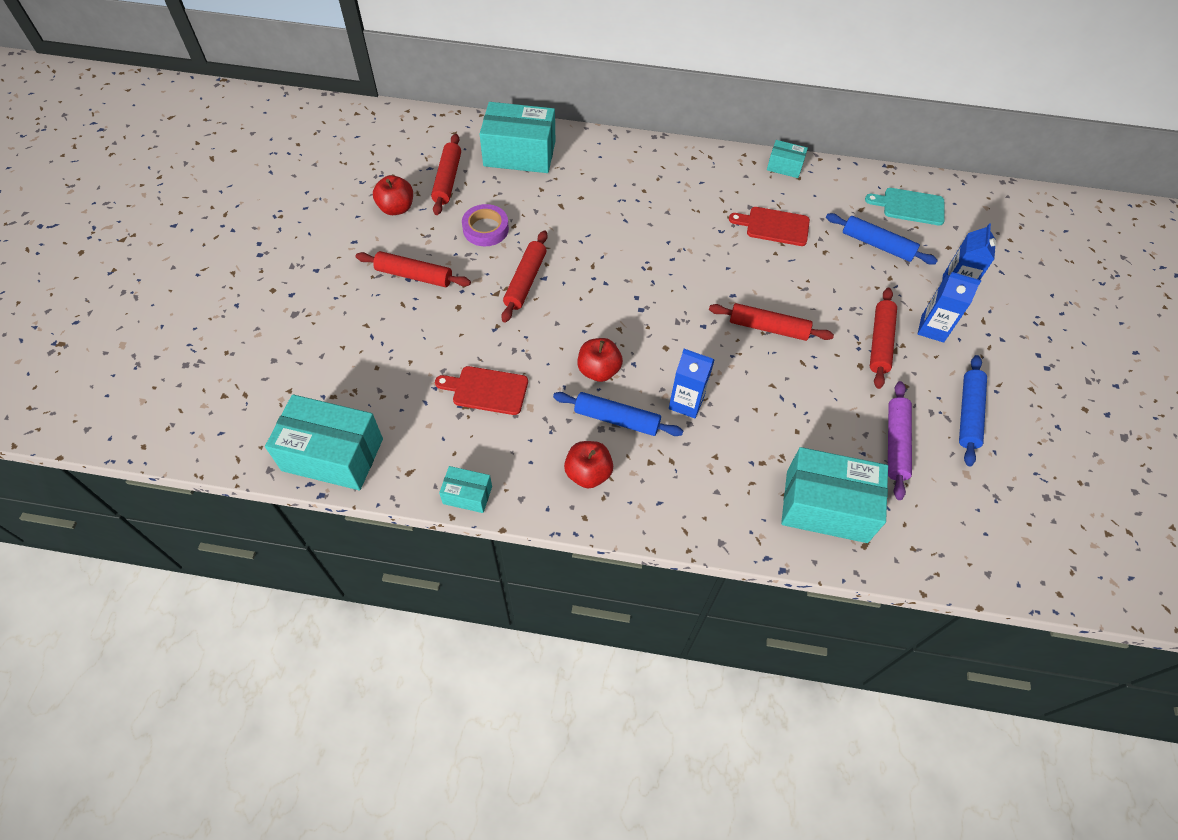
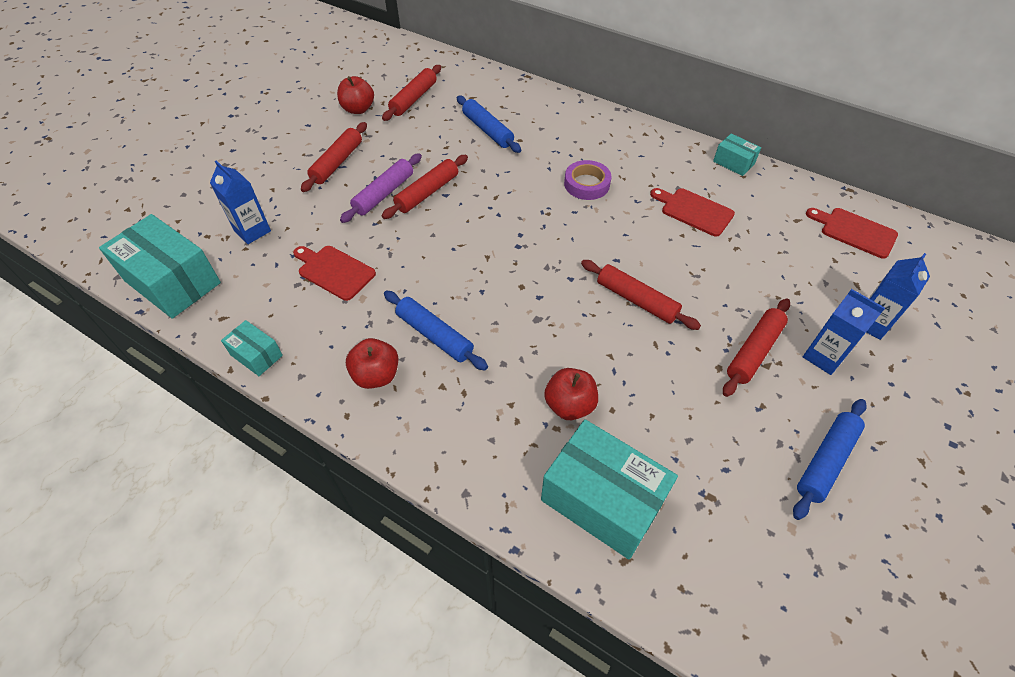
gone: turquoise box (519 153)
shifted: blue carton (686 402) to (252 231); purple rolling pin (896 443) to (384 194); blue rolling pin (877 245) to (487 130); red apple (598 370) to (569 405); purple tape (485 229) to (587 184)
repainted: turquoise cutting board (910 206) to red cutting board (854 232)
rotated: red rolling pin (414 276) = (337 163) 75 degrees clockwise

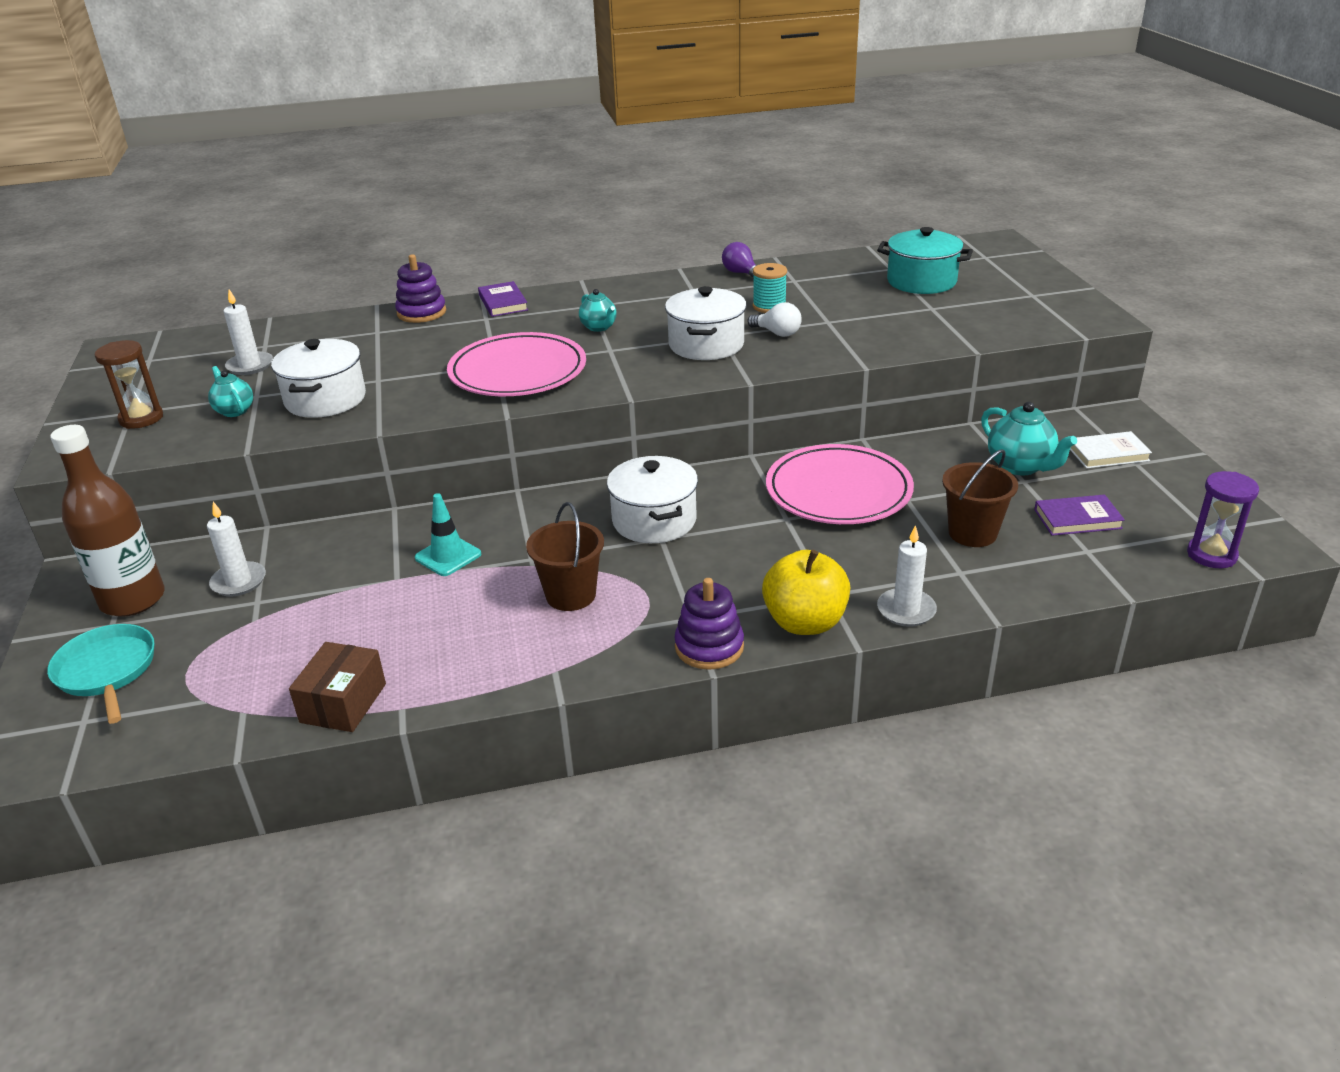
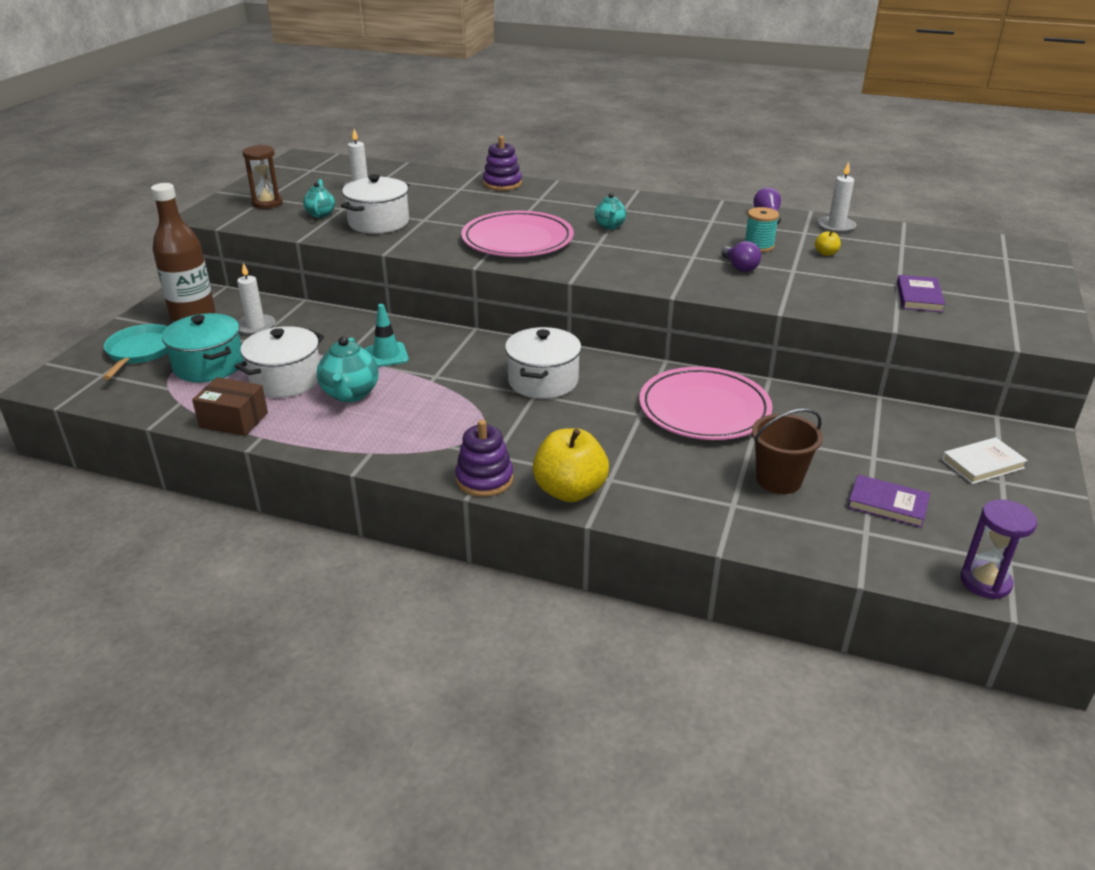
gone: brown bucket (570 595)
new: yellow apple (826 253)
shifted: turquoise pot (921 281) to (209 365); white pot (706 345) to (286 380); turquoise teapot (1020 466) to (350 394); white candle (906 610) to (836 226); purple book (503 302) to (919 297)
repainted: white light bulb (777 333) to purple light bulb (740 267)
rotated: brown box (343 703) = (234 420) 60 degrees clockwise; white book (1108 454) = (982 464) 45 degrees counterclockwise

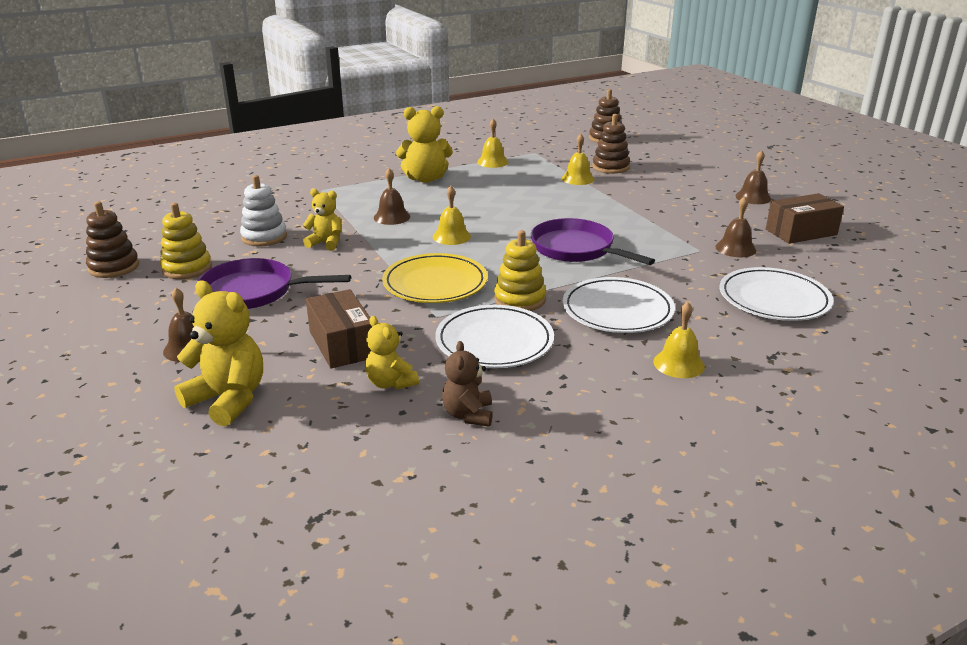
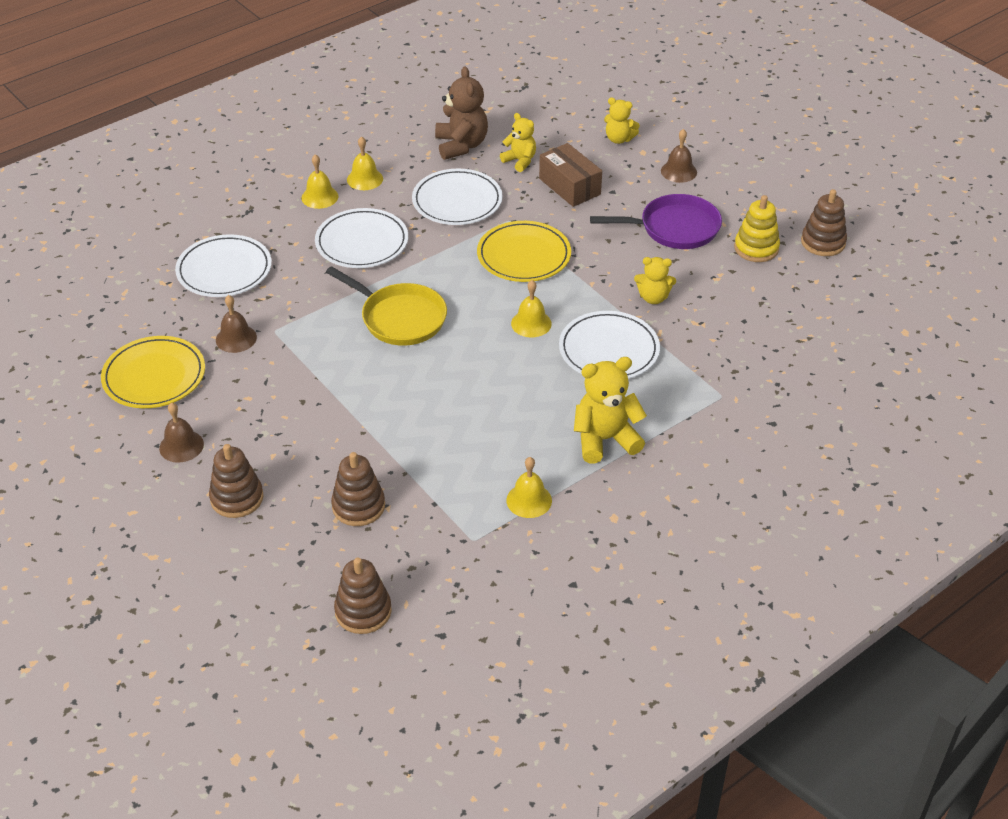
gone: white stacking toy (264 237); yellow stacking toy (519 299)
new: brown stacking toy (237 498)
shifted: yellow bell (578 178) to (365 179)
swapped: brown box (801 232) to yellow plate (154 376); brown bell (392 217) to white plate (609 350)
repainted: purple pan (576 249) to yellow pan (399 318)
scaled: brown teddy bear (468 415) = (461 145) x1.62; yellow teddy bear (228 399) = (619 139) x0.62

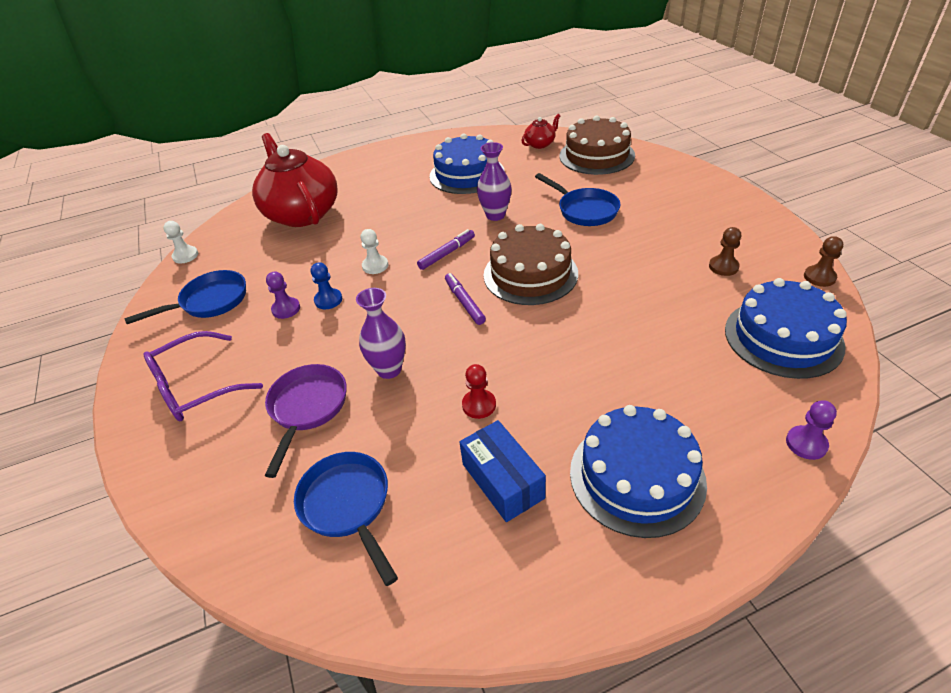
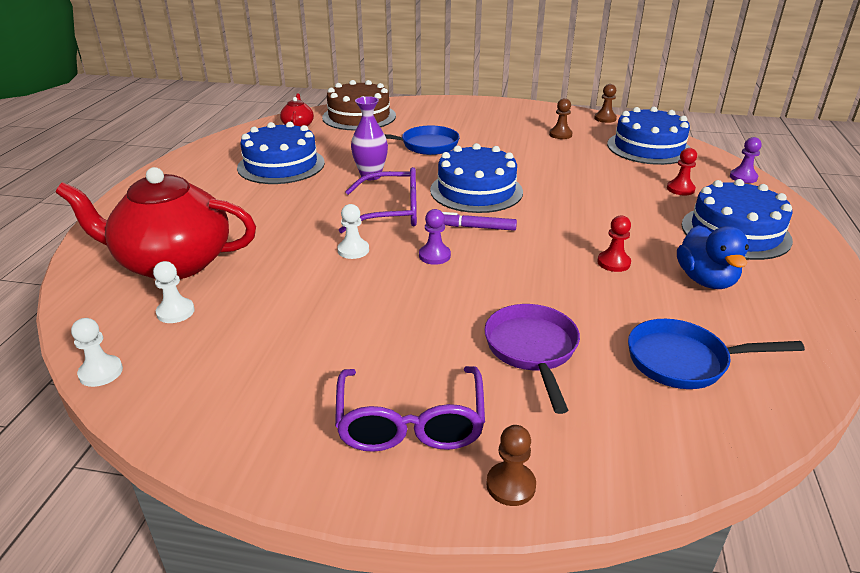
gone: blue pan (209 302); blue pawn (328 300); purple vase (389 369)
new: white pawn (175 312); brown pawn (510 485); red pawn (680 189)
shifted: purple pawn (286 309) to (434 256)
swapped: purple marker (447 253) to purple glasses (392 212); blue box (502 481) to blue duck (705 280)
repainted: brown cake (530 274) to blue cake (476 191)
rotated: purple pan (307 408) = (532 350) 45 degrees clockwise

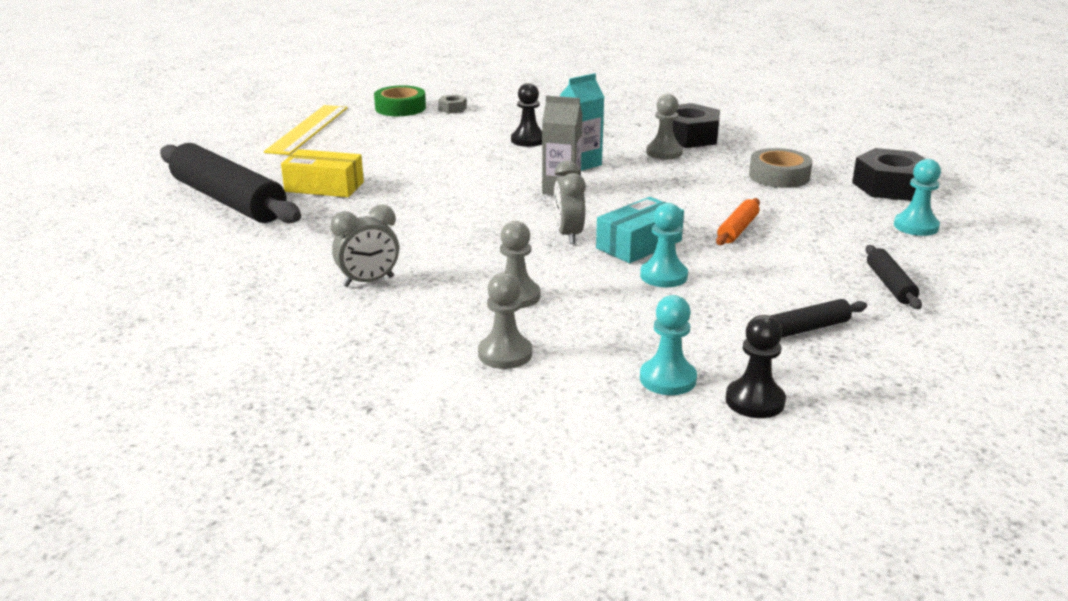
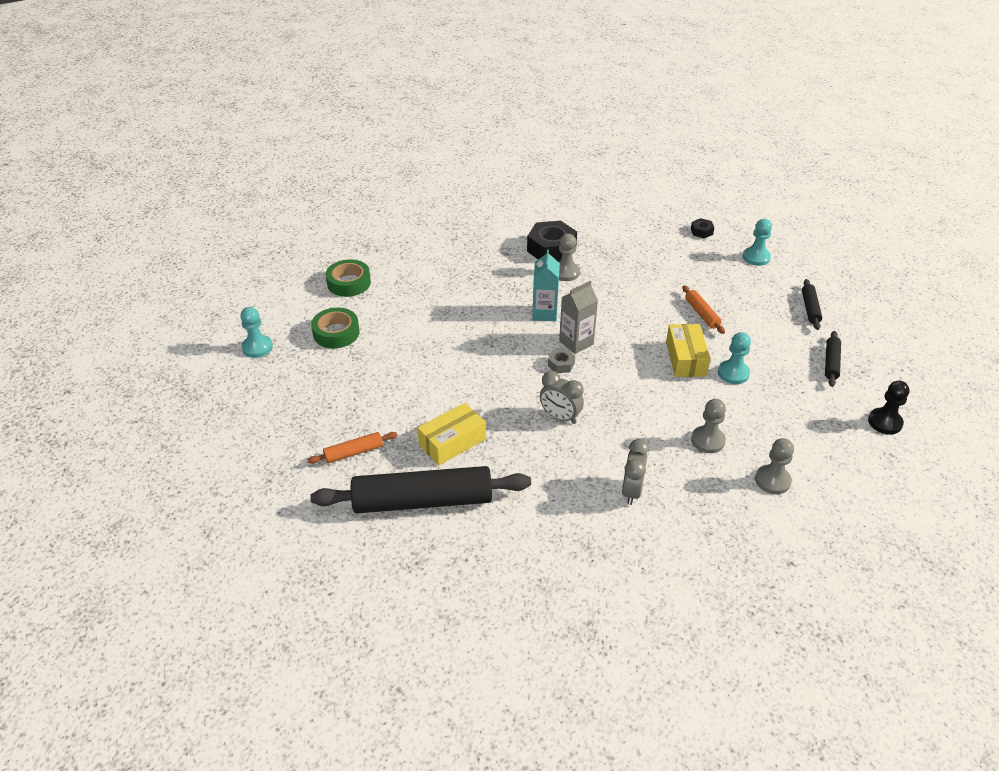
gone: yellow ruler (308 129); black pawn (528 140); grey tape (779 176)
new: orange rolling pin (353 452); green tape (349 283)
shifted: turquoise pawn (667 379) to (257 347); grey clock (568 235) to (560 417); grey nut (452 109) to (561 364)
repainted: turquoise box (639 244) to yellow box (685 359)
rotated: black rolling pin (890 285) = (810 308) 60 degrees clockwise
scaled: black nut (890 186) = (701 231) x0.47

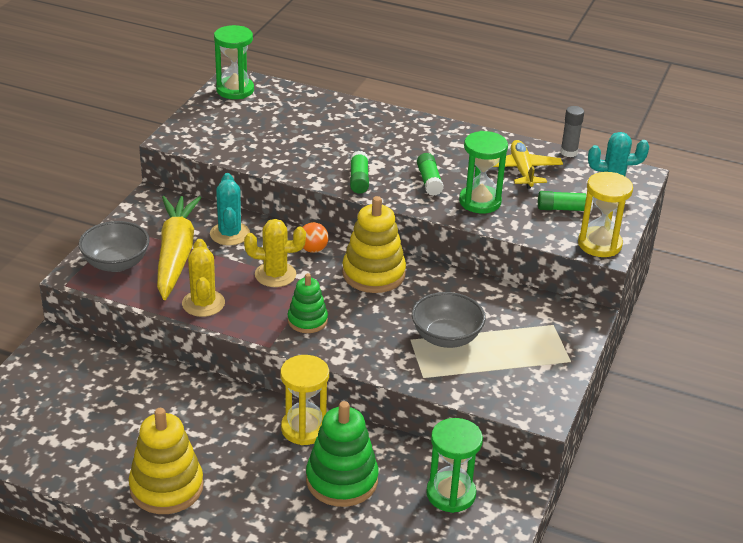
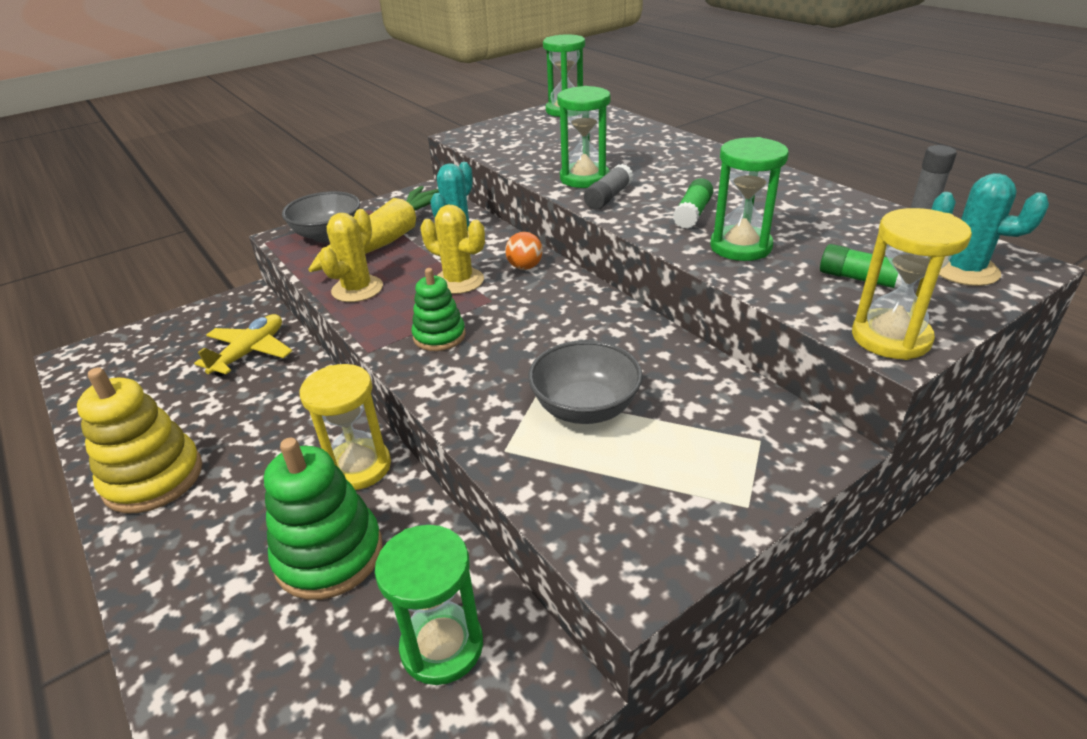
gone: yellow stacking toy (373 274)
new: green hourglass (584 178)
shifted: yellow plane (522 170) to (250 352)
repainted: green glue stick (359 179) to grey glue stick (608 197)

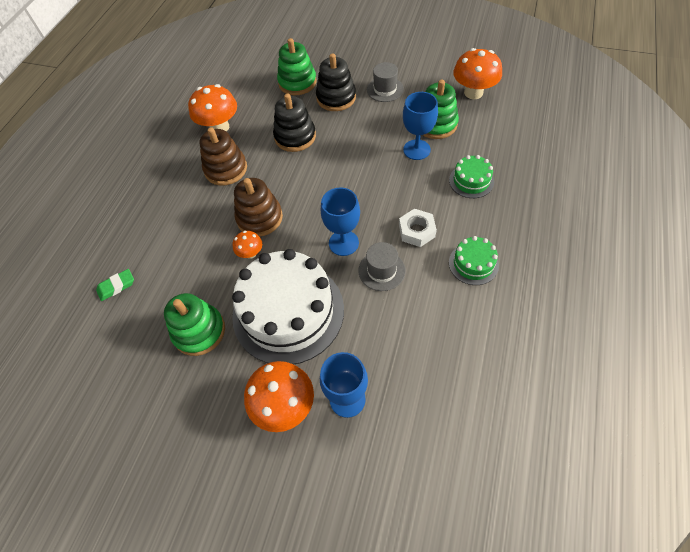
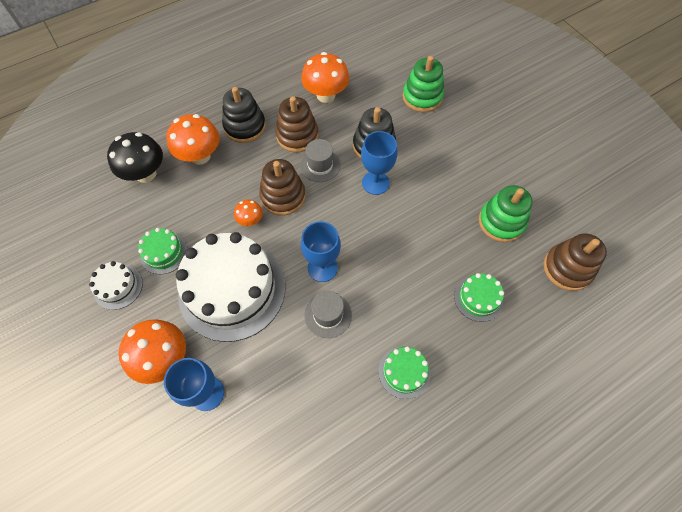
gone: white nut (416 231)
new: white cake (118 287); brown stacking toy (567 268)
shifted: orange mushroom (473 92) to (200 156); black stacking toy (336 98) to (245 127); grey hat (385 89) to (320 165); blue goblet (416 150) to (375 183)
swapped: green eraser (116 286) to black mushroom (146 174); green stacking toy (199 331) to green cake (164 253)

